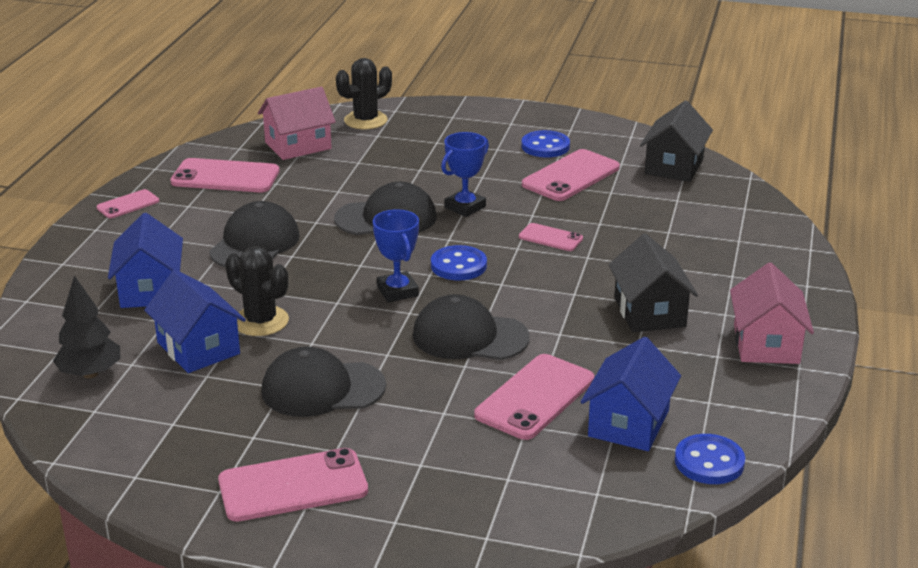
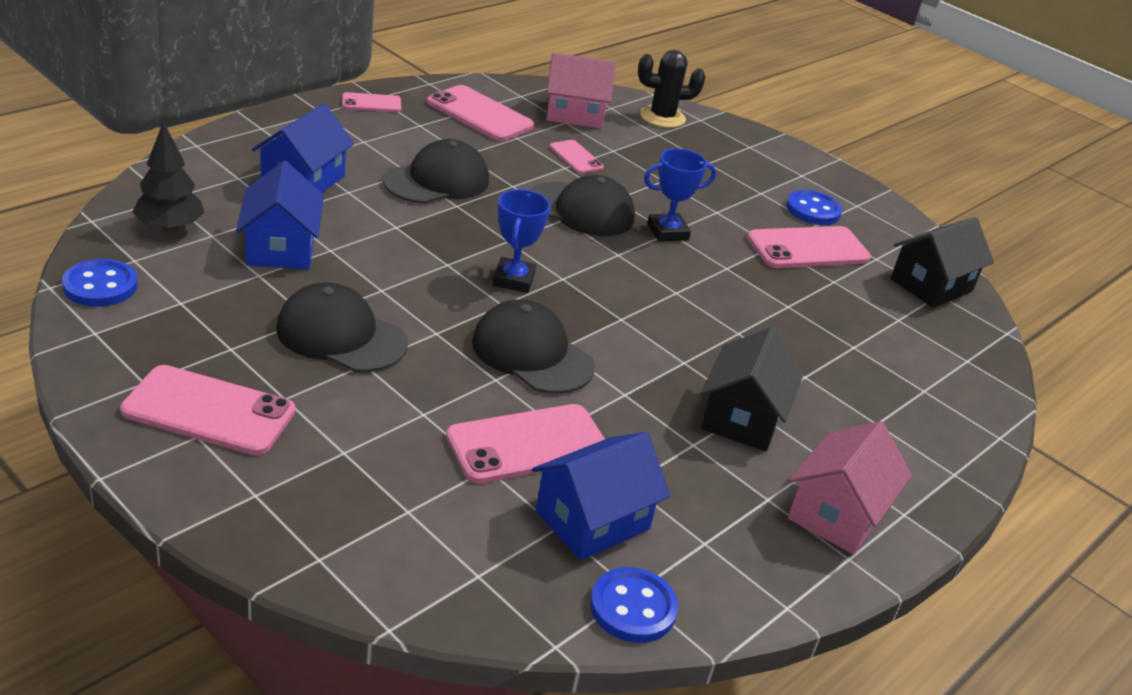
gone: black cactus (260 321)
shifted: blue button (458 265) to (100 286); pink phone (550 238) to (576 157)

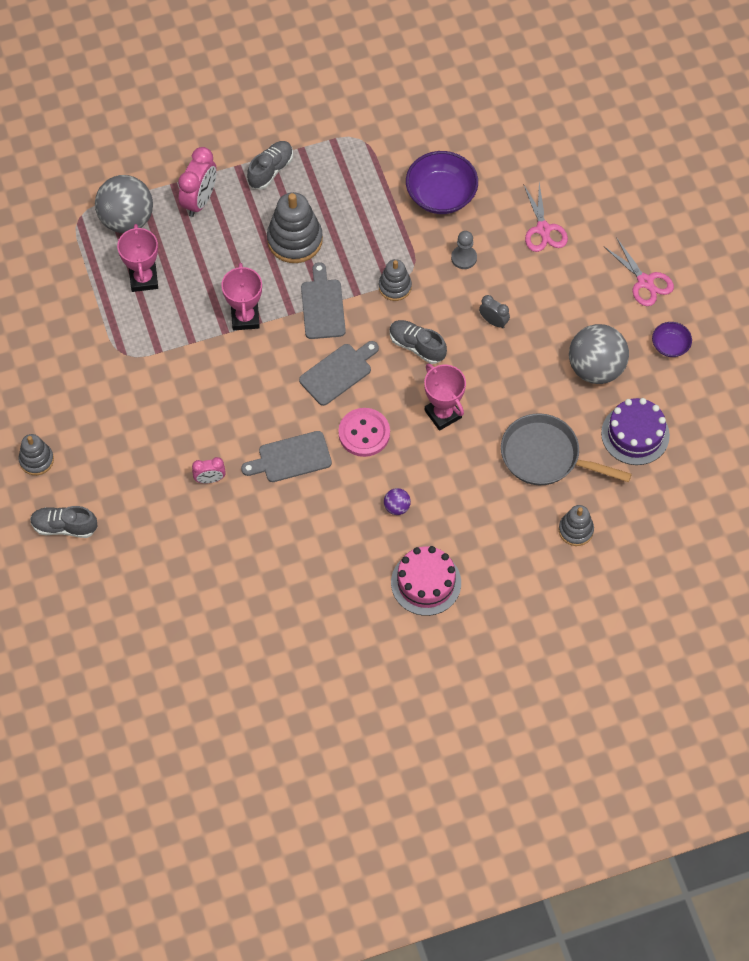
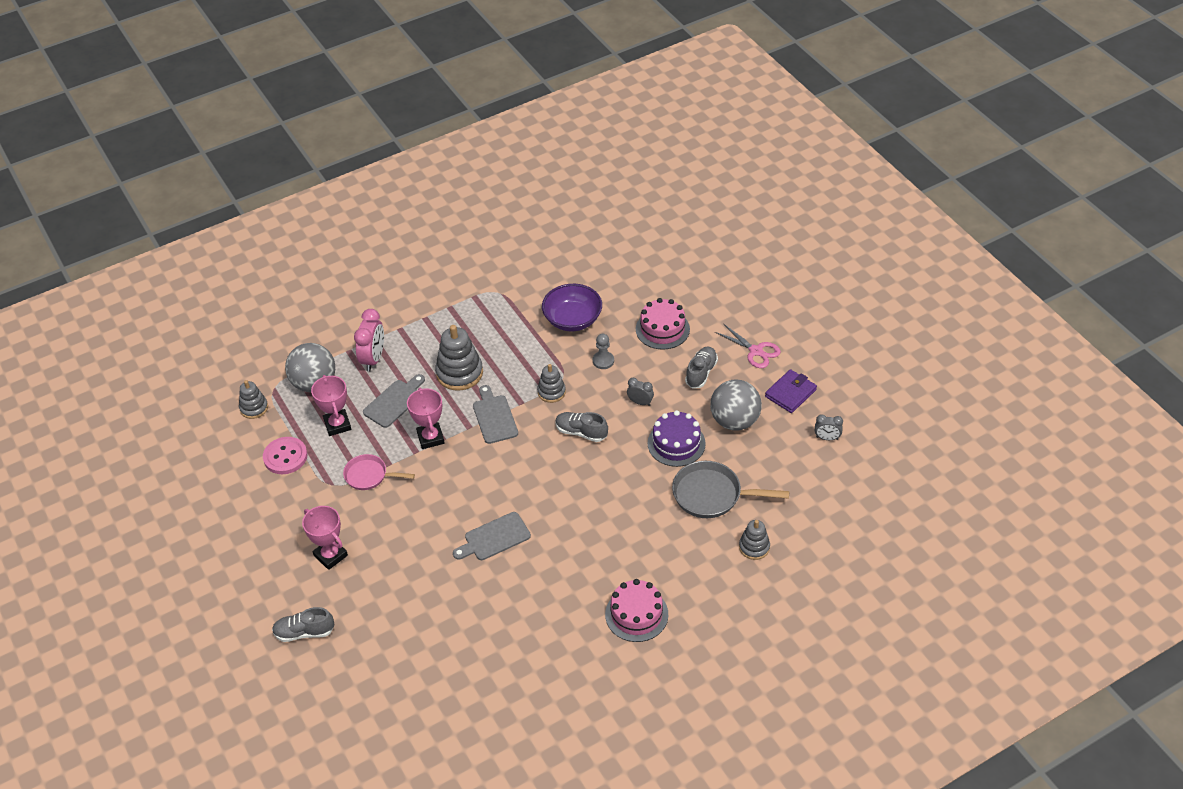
gone: pink clock (210 479); purple ball (397 507)
new: pink pan (369 476); grey clock (827 438)
shifted: grey stacking toy (36 460) to (254 408); pink button (364 433) to (285 457); pink trophy (443 414) to (330 555); grey cutting board (338 372) to (394 402); purple cake (635 434) to (676 443); grey shoe (270 170) to (701 373)
swapped: pink scissors (543 229) to pink cake (662 329); purple bowl (670 345) to purple wallet (790 393)

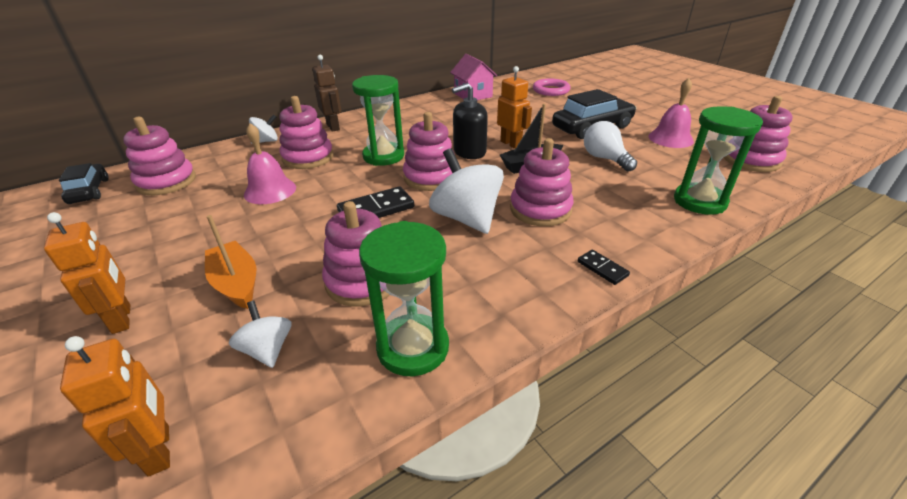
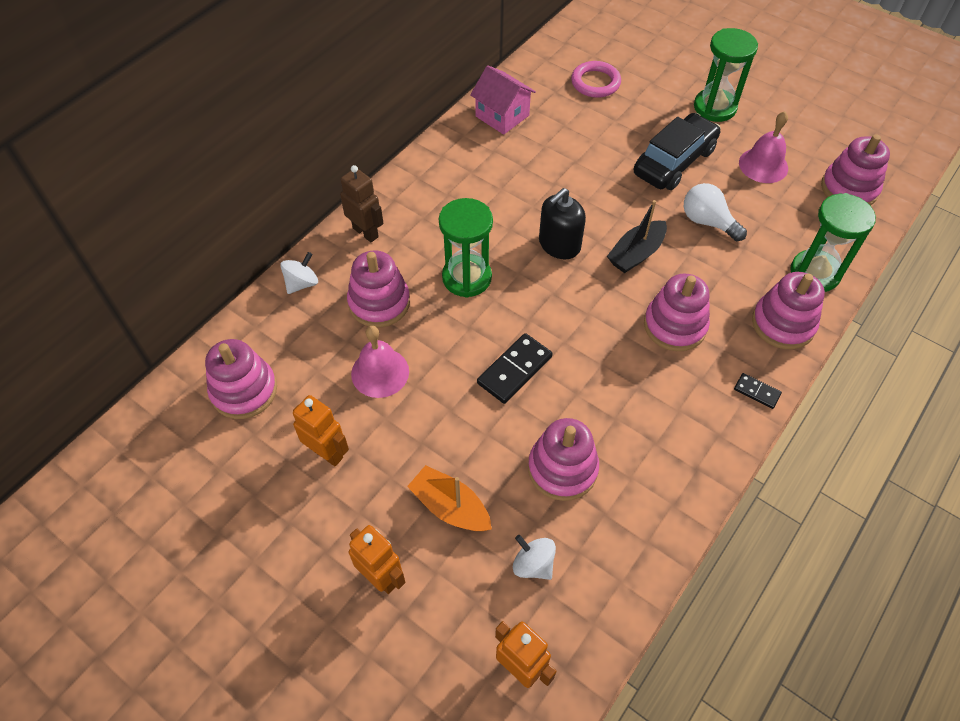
gone: black car (89 191); white spinning top (466 218)
shifted: orange robot (511 144) to (327 453); green hourglass (413 347) to (714 107); pink stacking toy (430 177) to (783 324)

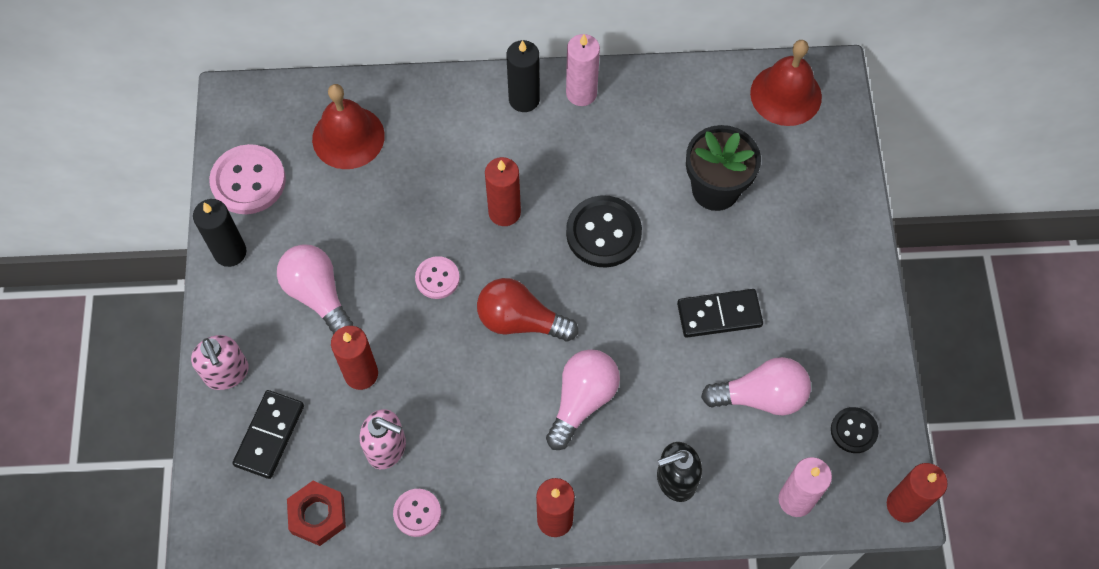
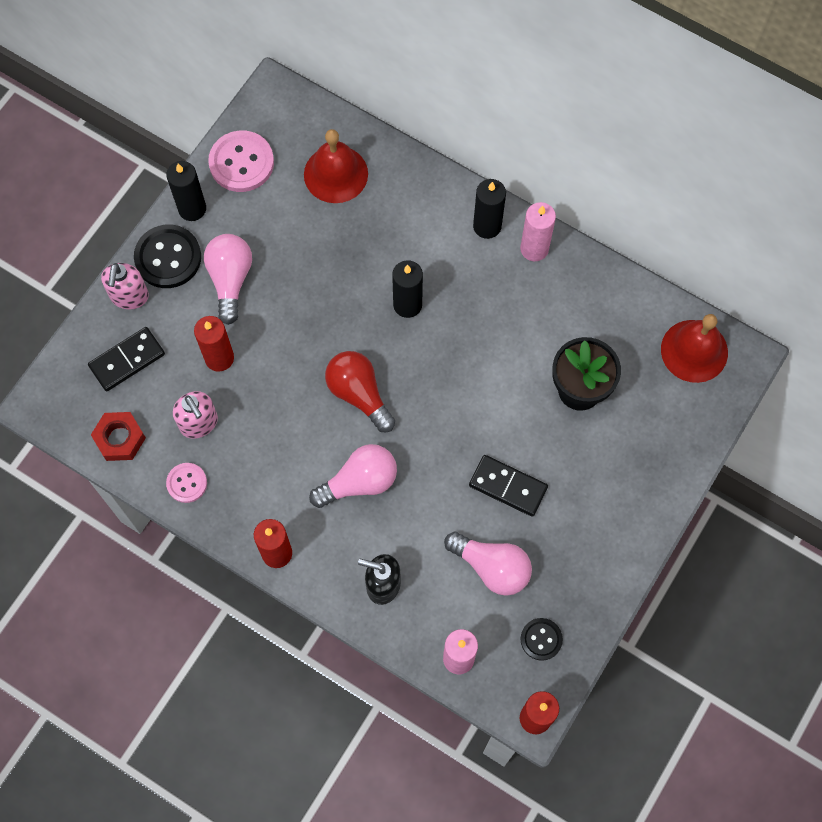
gone: pink button (437 278)
shifted: black button (603 233) to (168 258)
repainted: red candle (504 212) to black candle (407 304)

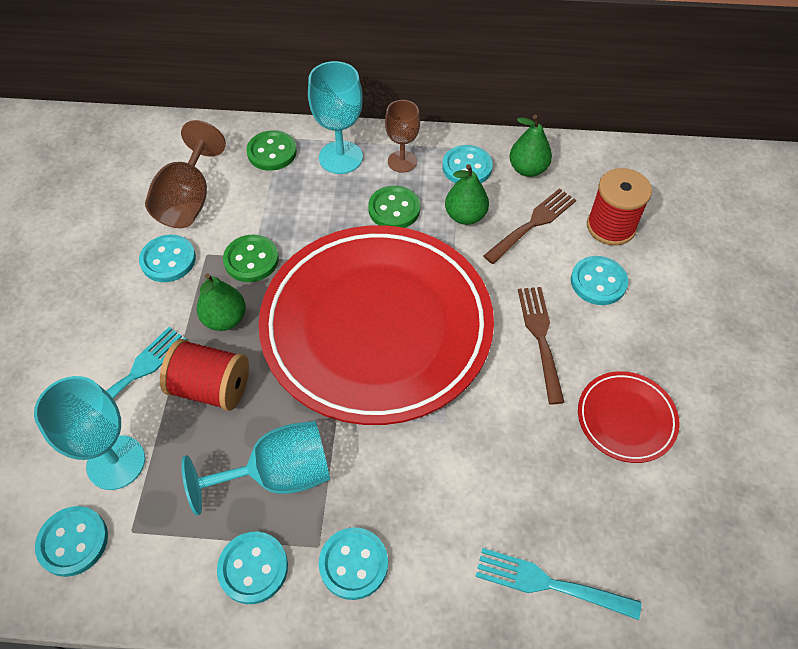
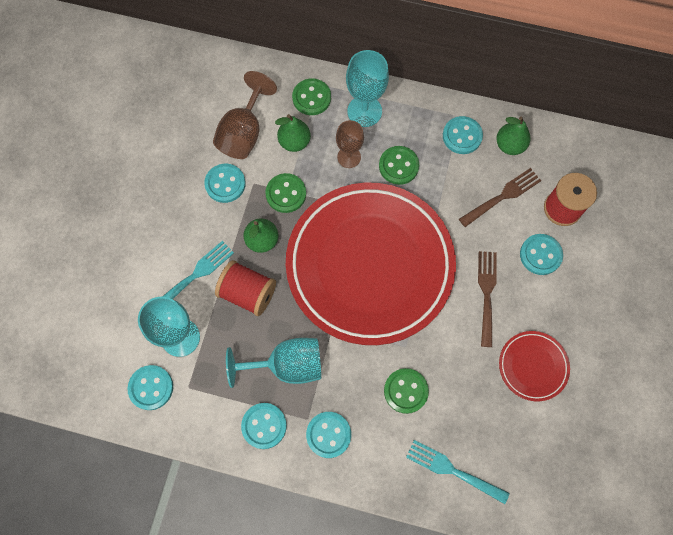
new: green button (405 391)
shifted: green pear (465 216) to (294 142); brown goblet (402 161) to (349 157)

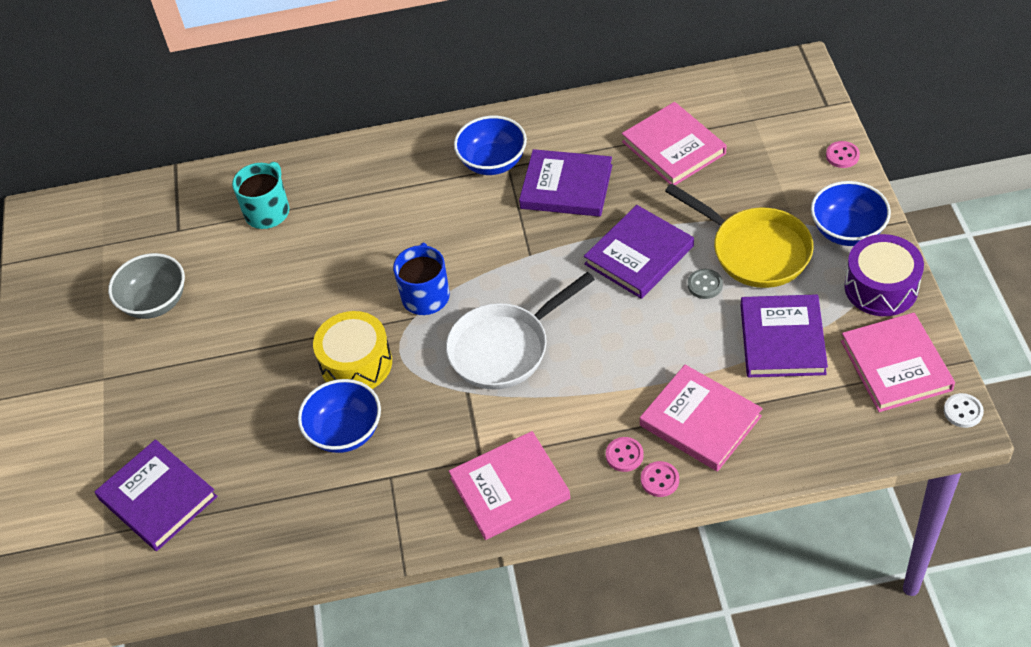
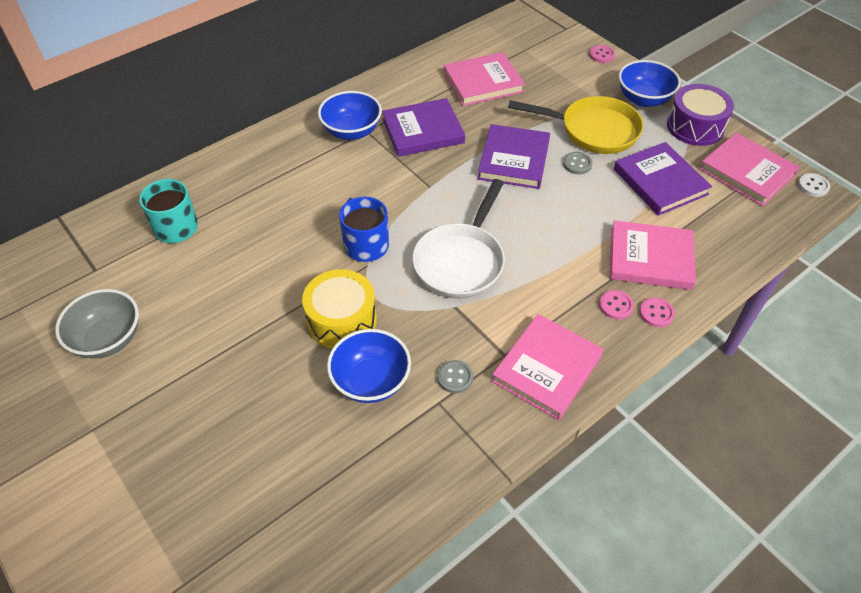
gone: purple book (158 498)
new: grey button (455 377)
rotated: pink book (673 148) = (483 82) 45 degrees counterclockwise

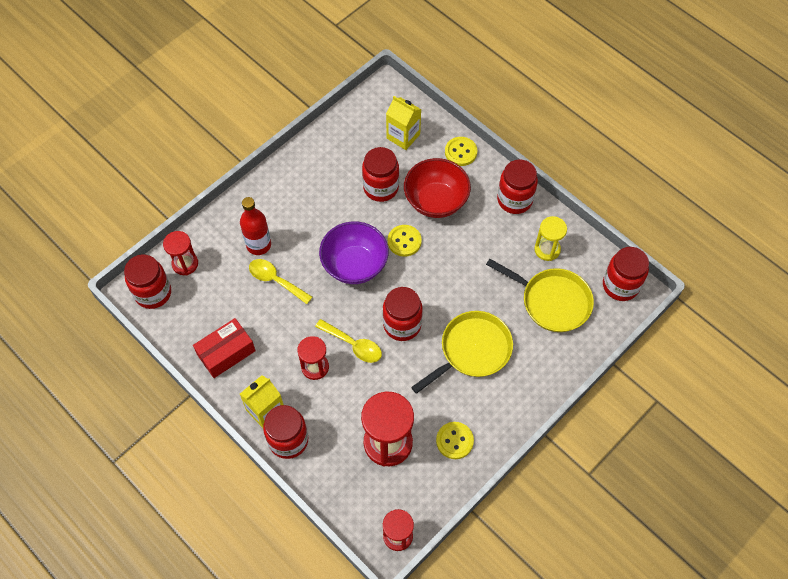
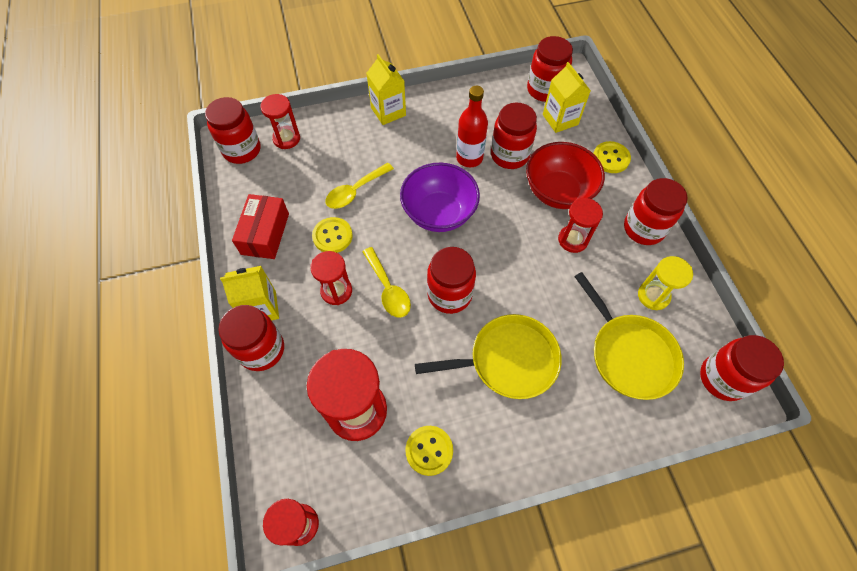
new: yellow carton (388 111); red jar (544 90); red hourglass (573 240)
shifted: yellow button (404 241) to (332 236); red bottle (258 245) to (469 158)
rotated: red box (226 353) = (265 234) 75 degrees counterclockwise; yellow spoon (275 280) = (355 191) 105 degrees counterclockwise

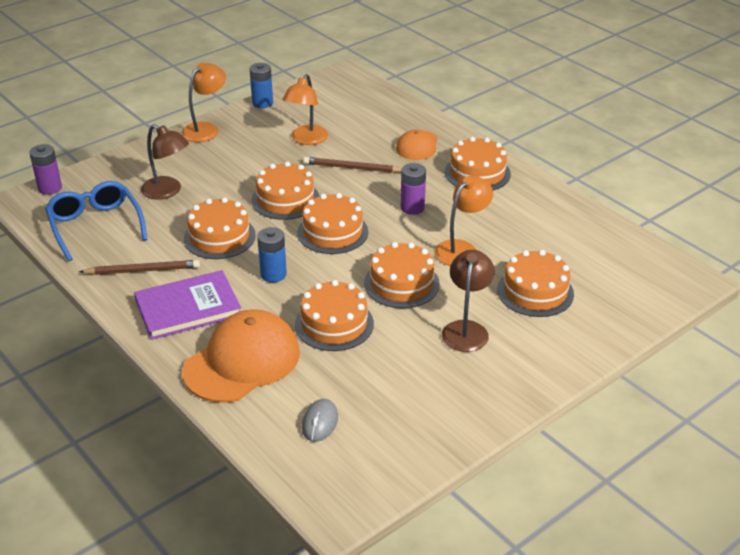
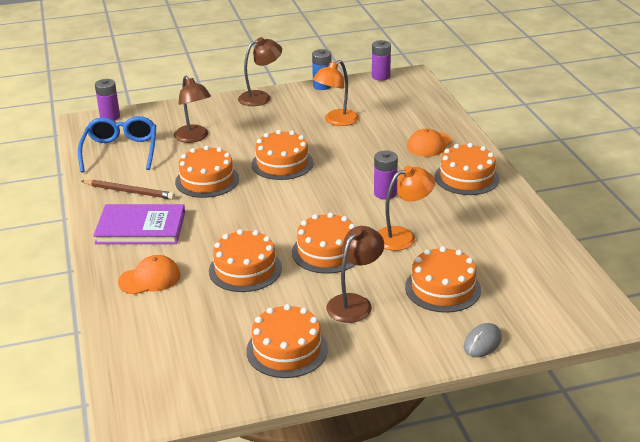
gone: blue battery (273 274); brown pencil (352 168)
new: purple battery (381 76)
shifted: orange cake (332 232) to (287 350); grey mouse (320 422) to (482 343)
repainted: orange lamp (206 129) to brown lamp (261 97)
scaled: orange cap (242 361) = (150 278) x0.56

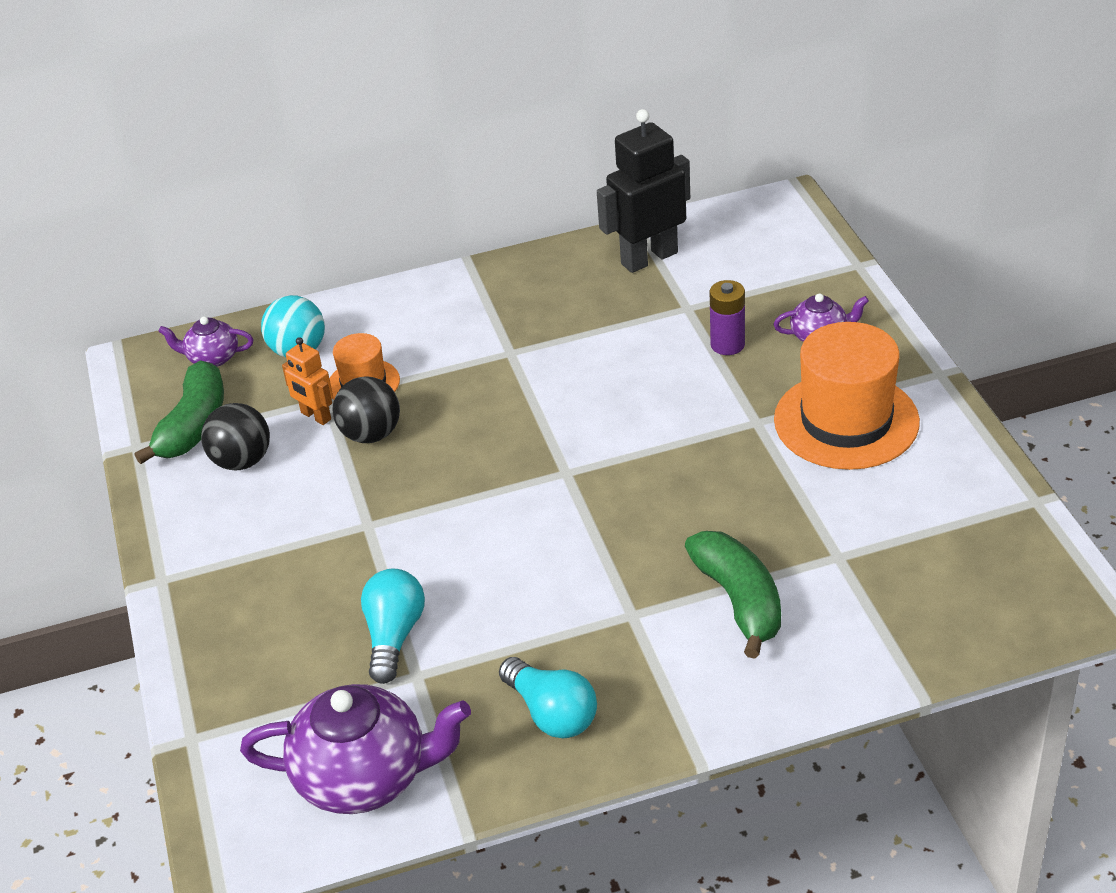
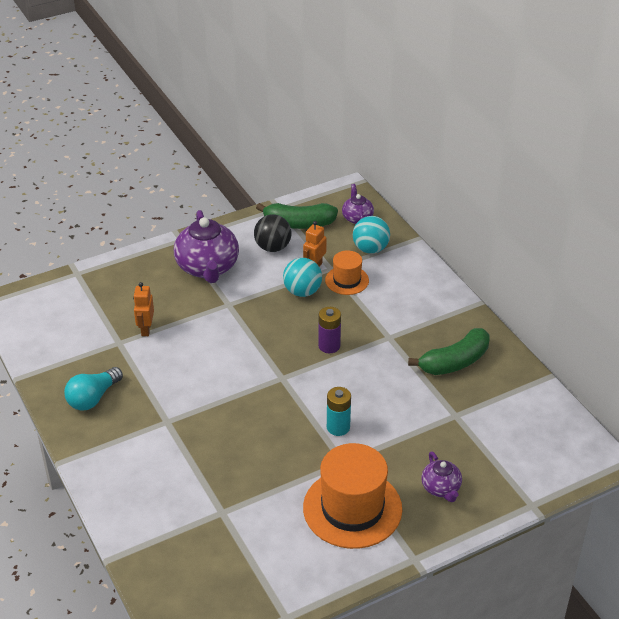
gone: black robot (649 258)
new: turquoise battery (338 427)
shifted: purple teapot (364 777) to (207 268); purple battery (727 344) to (329 346); green banana (739 601) to (454 362)
swapped: turquoise light bulb (394 636) to orange robot (146 329)
repainted: black ball (371 434) to turquoise ball (302 292)

